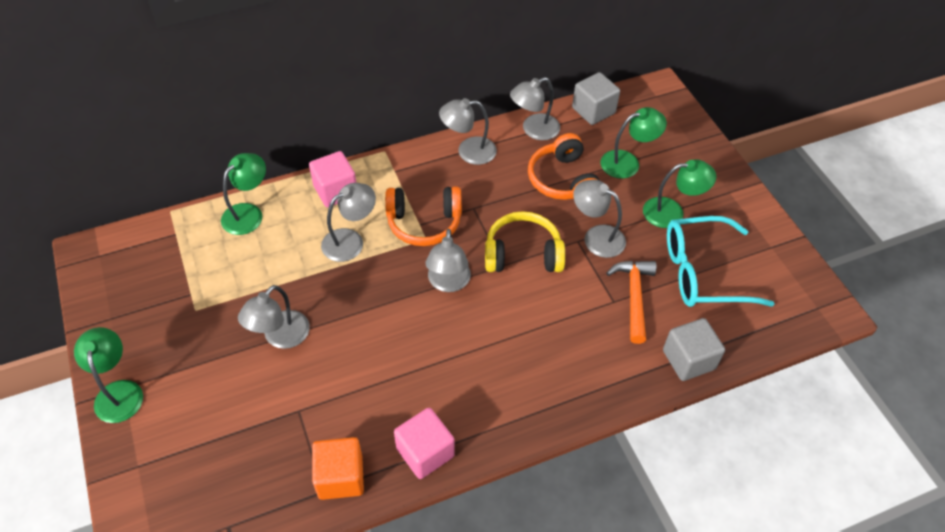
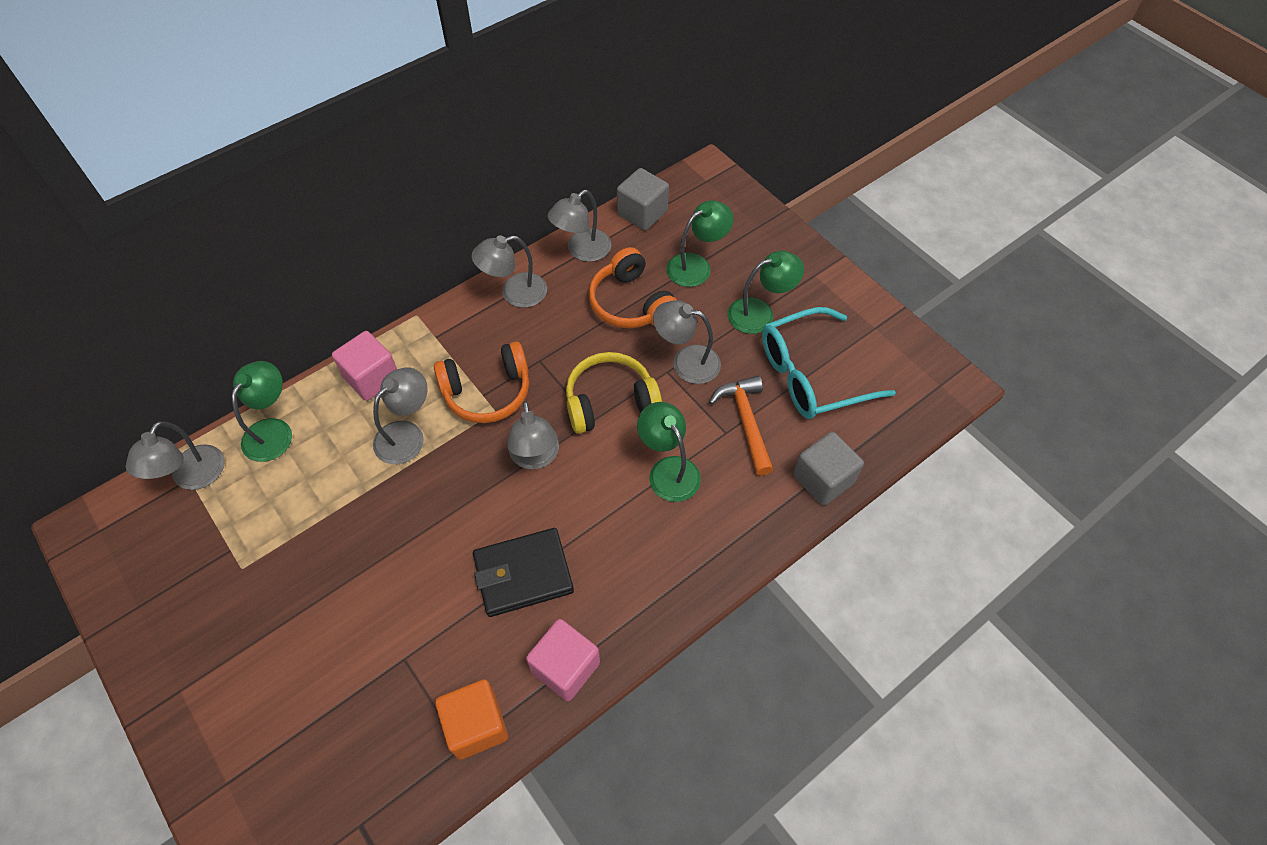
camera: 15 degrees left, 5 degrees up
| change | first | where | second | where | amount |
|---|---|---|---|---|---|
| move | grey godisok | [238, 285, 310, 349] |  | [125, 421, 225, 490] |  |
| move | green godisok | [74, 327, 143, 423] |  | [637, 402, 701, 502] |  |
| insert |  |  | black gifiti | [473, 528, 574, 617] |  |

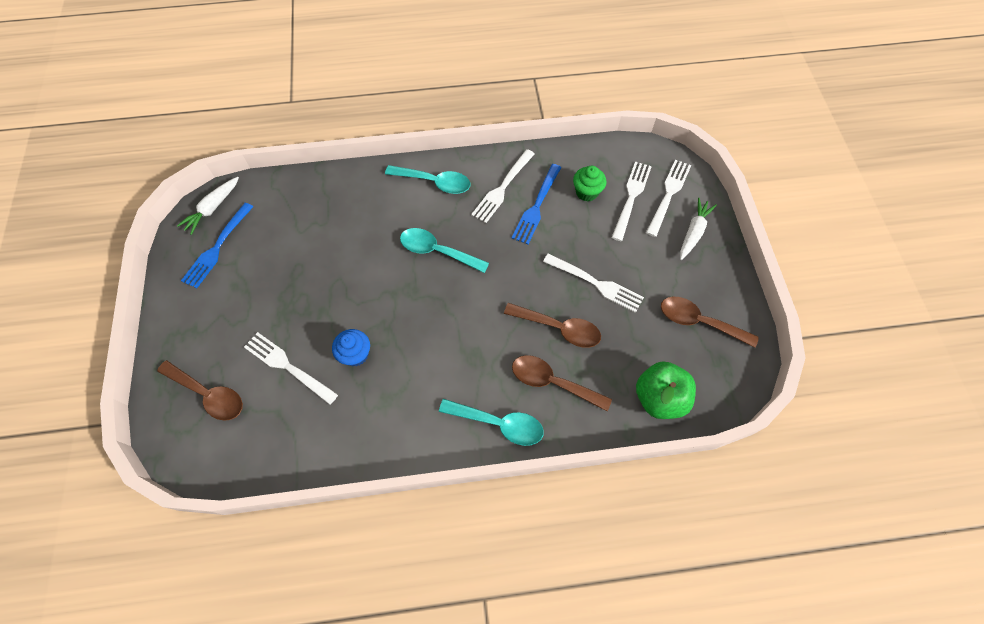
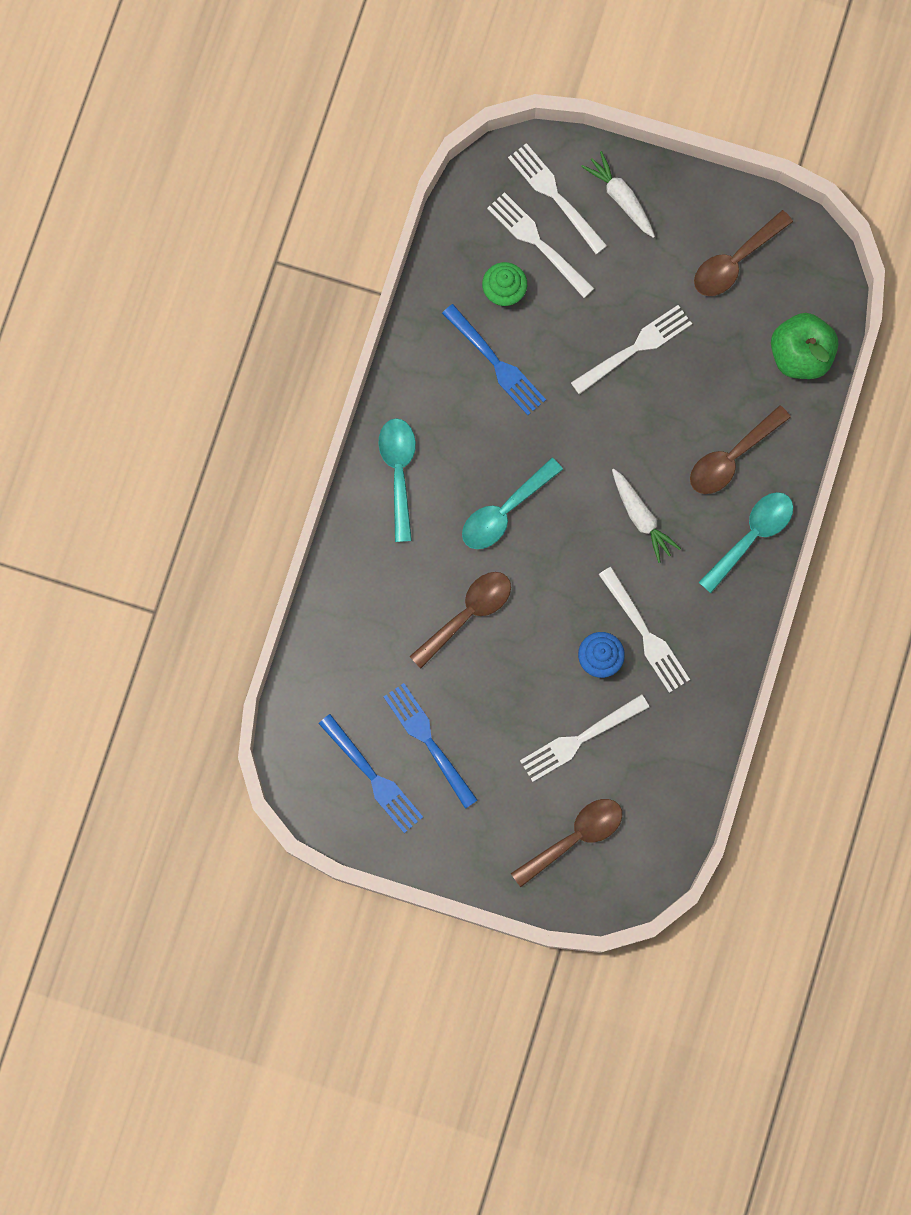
camera: 65 degrees left, 15 degrees up
| change | first | where | second | where | amount |
|---|---|---|---|---|---|
| move | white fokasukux | [471, 149, 535, 223] |  | [598, 567, 690, 693] |  |
| rotate | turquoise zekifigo | [385, 165, 471, 194] |  | [378, 418, 416, 542] | 45 degrees counterclockwise |
| move | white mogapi | [177, 177, 239, 235] |  | [612, 468, 681, 563] |  |
| move | brown zekifigo | [504, 303, 601, 348] |  | [409, 572, 511, 668] |  |
| insert |  |  | blue fokasukux | [383, 683, 478, 809] |  |

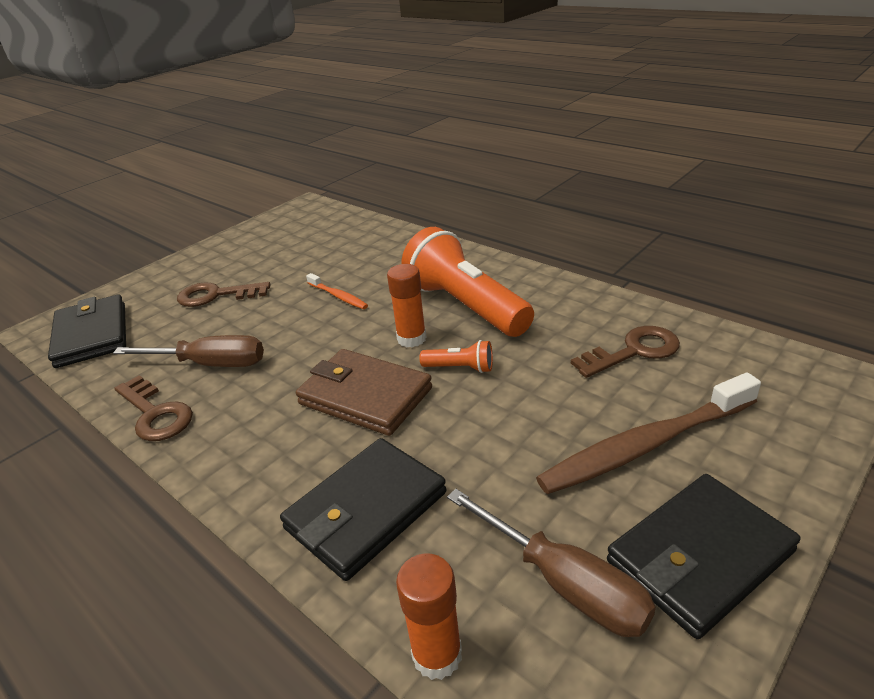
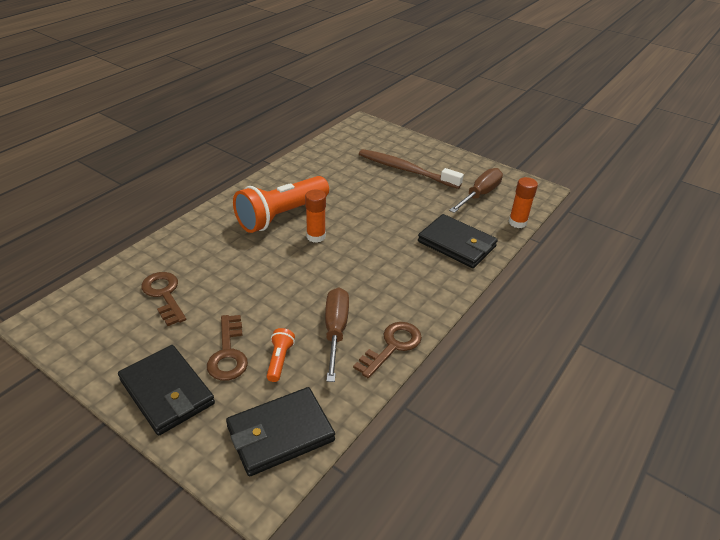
camera: 100 degrees left, 5 degrees up
| change | first | where | second | where | amount |
|---|---|---|---|---|---|
| delete | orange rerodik | [306, 273, 368, 309] |  |  |  |
| move | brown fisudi | [571, 326, 680, 378] |  | [141, 272, 186, 326] |  |
| move | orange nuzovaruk | [419, 340, 493, 373] |  | [267, 328, 295, 382] |  |
| delete | brown gifiti | [296, 349, 432, 436] |  |  |  |
| rotate | brown rerodik | [536, 372, 761, 494] |  | [359, 149, 464, 189] | 150 degrees clockwise |
| move | black gifiti | [607, 474, 801, 639] |  | [118, 345, 215, 435] |  |

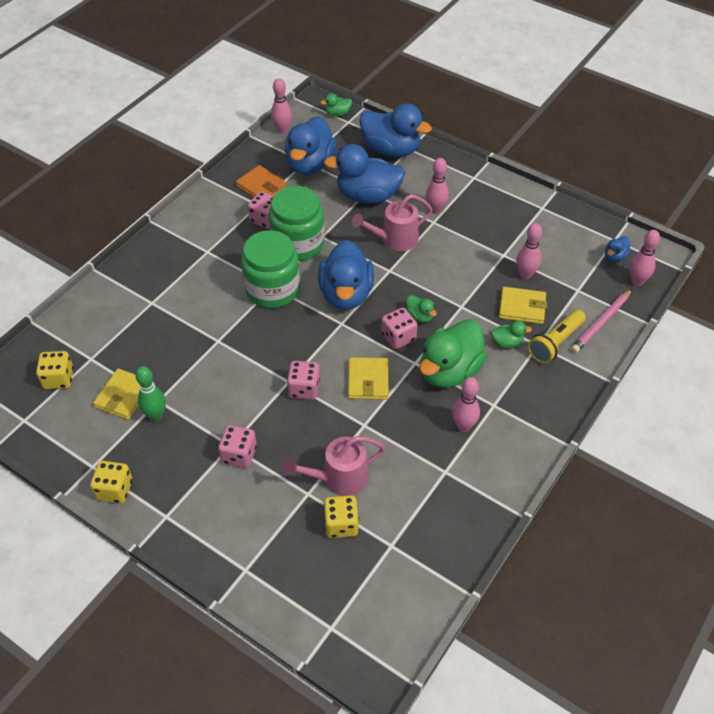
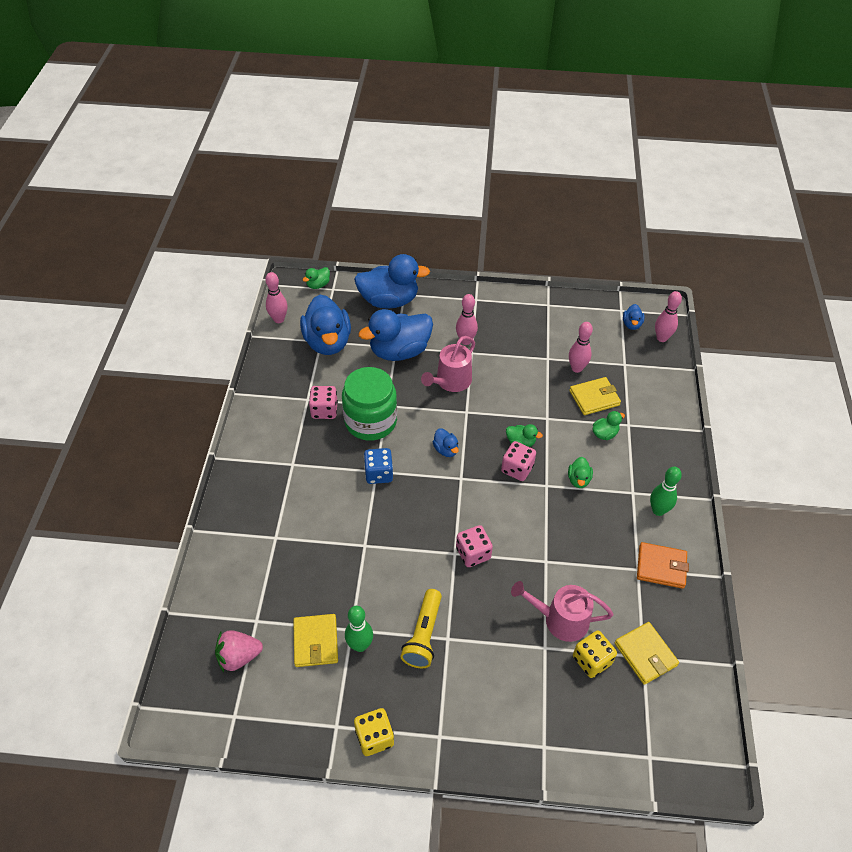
camera: 30 degrees left, 0 degrees up
| change | first | where | second | where | amount |
|---|---|---|---|---|---|
| move | orange gifiti | [236, 165, 287, 197] |  | [637, 542, 689, 589] |  |
| replace | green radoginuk | [241, 230, 300, 308] | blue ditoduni | [364, 448, 393, 484] |  |
| resize | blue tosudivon | [318, 240, 374, 310] |  | [433, 428, 459, 457] | x0.44 |
| delete | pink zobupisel | [571, 289, 632, 353] |  |  |  |
| move | yellow nuzovaruk | [528, 310, 586, 364] |  | [400, 589, 442, 668] |  |
| resize | green tosudivon | [420, 319, 487, 388] |  | [568, 457, 593, 488] | x0.44 |
| replace | yellow ditoduni | [36, 351, 74, 389] | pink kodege | [215, 630, 263, 672] |  |
| move | yellow gifiti | [348, 357, 389, 399] |  | [614, 622, 679, 685] |  |
| delete | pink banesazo | [452, 377, 480, 432] |  |  |  |
| delete | pink ditoduni | [218, 425, 257, 468] |  |  |  |
| rotate | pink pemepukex | [283, 436, 385, 496] |  | [511, 581, 613, 642] | 60 degrees clockwise |
| insert |  |  | green banesazo | [650, 467, 682, 516] |  |

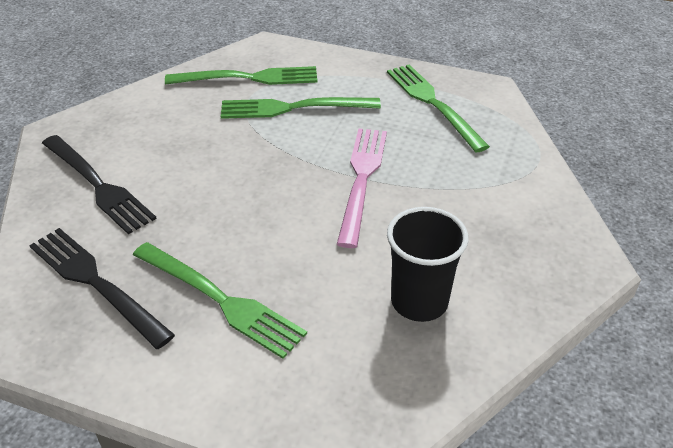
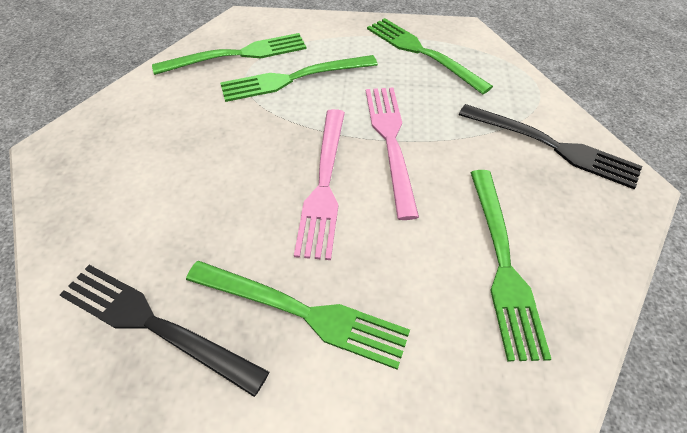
camera: 15 degrees left, 10 degrees up
| change | first | where | second | where | amount |
|---|---|---|---|---|---|
| move | black fokasukux | [42, 135, 157, 234] |  | [459, 104, 642, 189] |  |
| replace | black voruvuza | [387, 207, 469, 322] | green fokasukux | [470, 170, 551, 361] |  |
| insert |  |  | pink fokasukux | [294, 109, 345, 260] |  |

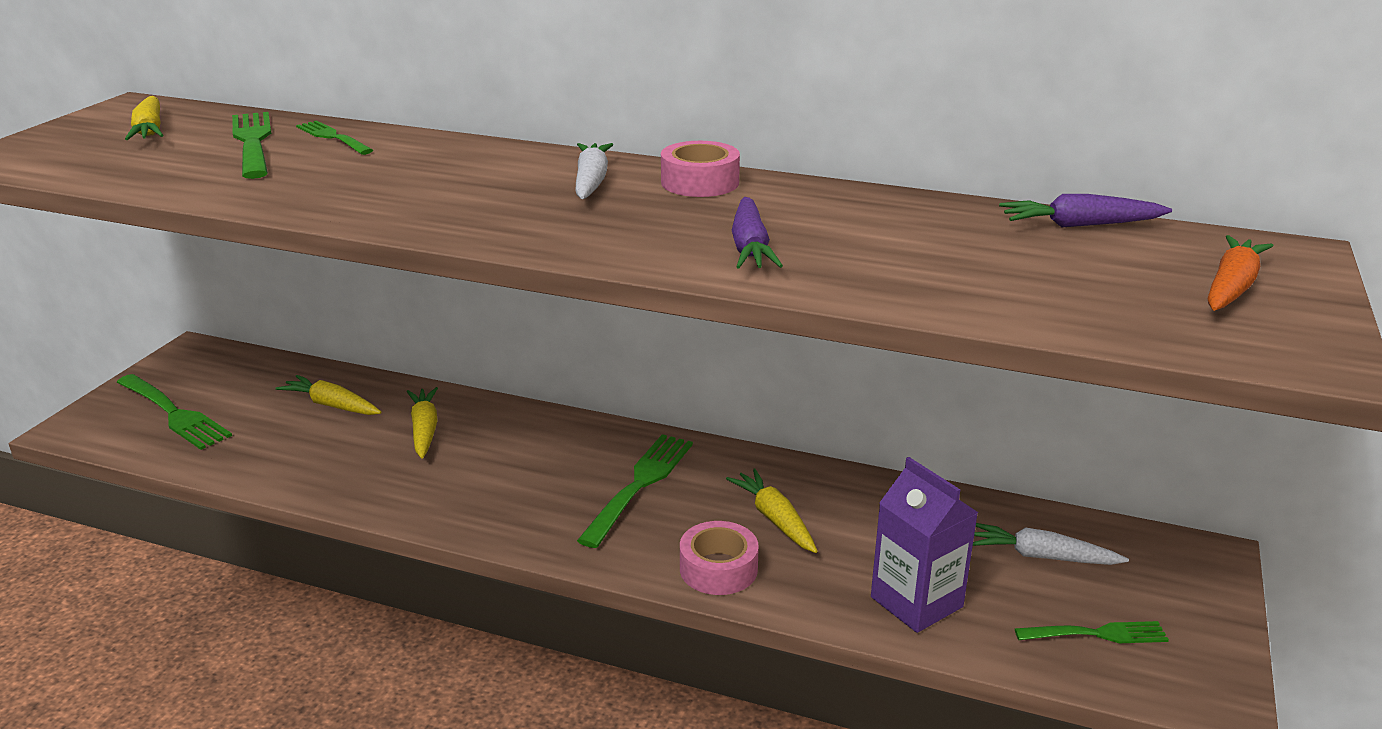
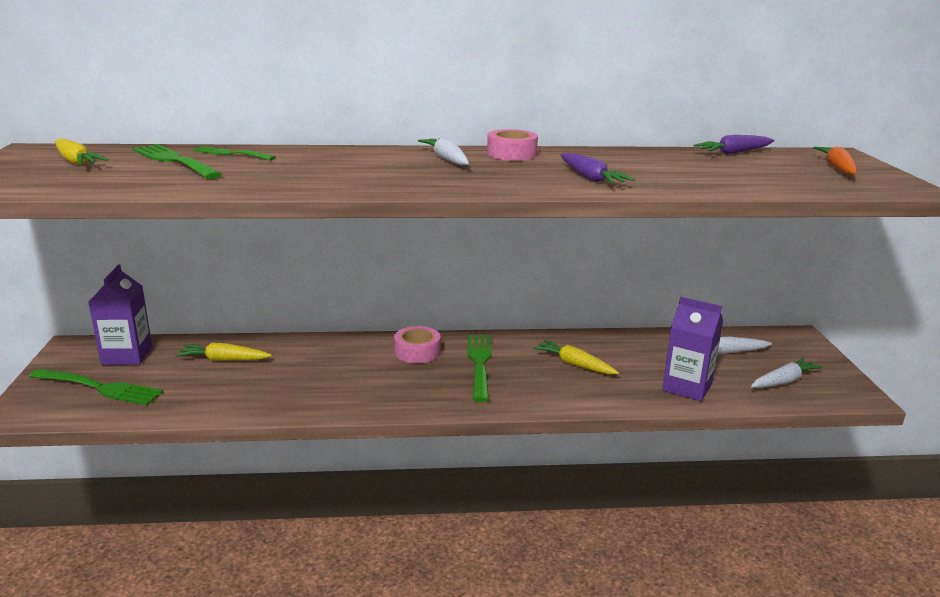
camera: 25 degrees left, 5 degrees down
| change | first | where | second | where | amount |
|---|---|---|---|---|---|
| delete | yellow mogapi | [407, 387, 438, 459] |  |  |  |
| move | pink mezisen | [680, 521, 759, 595] |  | [394, 326, 440, 364] |  |
| replace | green fokasukux | [1015, 621, 1169, 643] | white mogapi | [751, 357, 823, 388] |  |
| insert |  |  | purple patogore | [89, 264, 152, 365] |  |

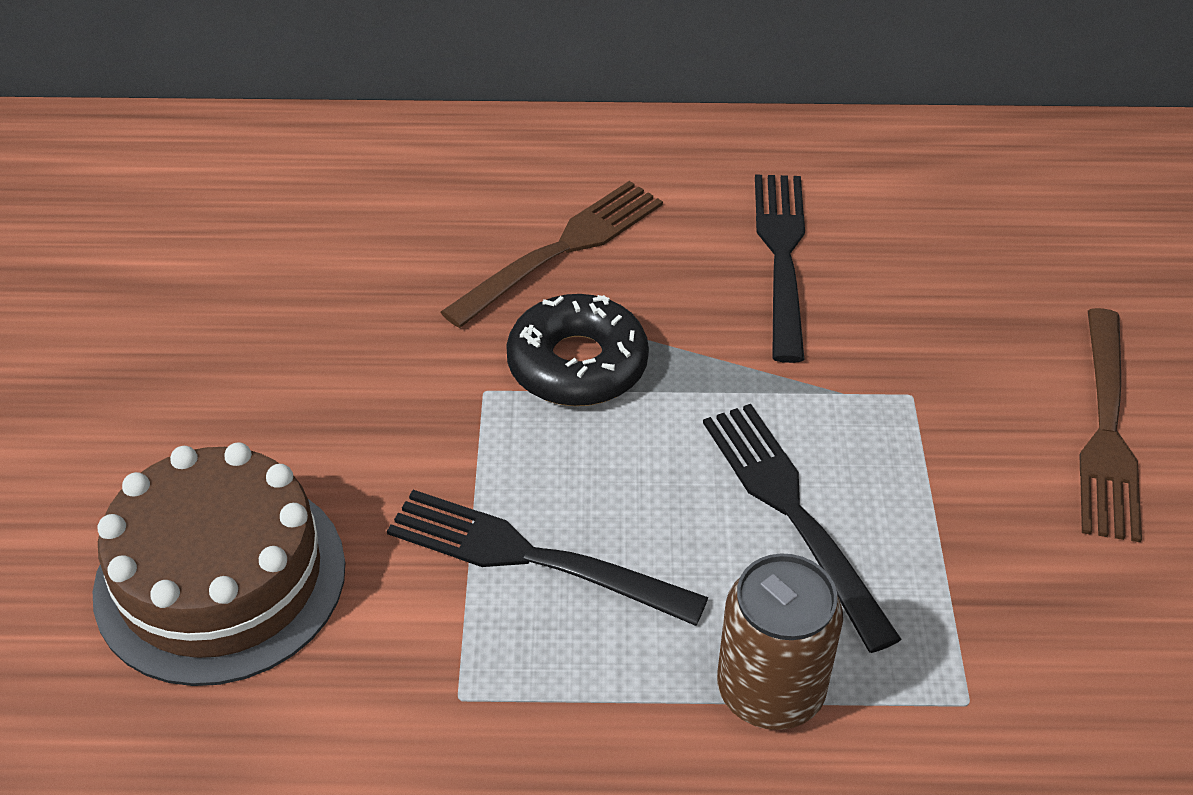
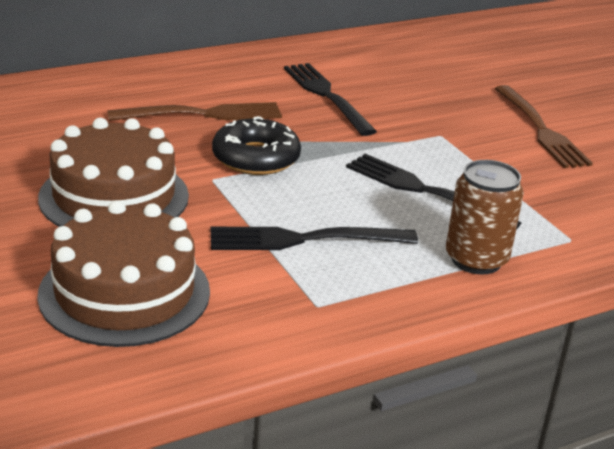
camera: 30 degrees left, 15 degrees down
| change | first | where | second | where | amount |
|---|---|---|---|---|---|
| rotate | brown fokasukux | [441, 181, 663, 328] |  | [107, 102, 282, 121] | 60 degrees clockwise |
| insert |  |  | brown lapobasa | [38, 118, 189, 227] |  |

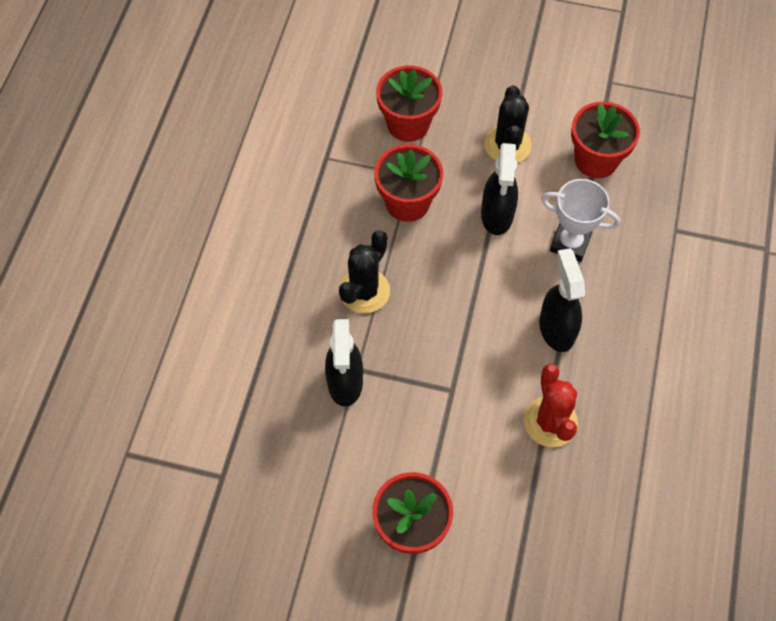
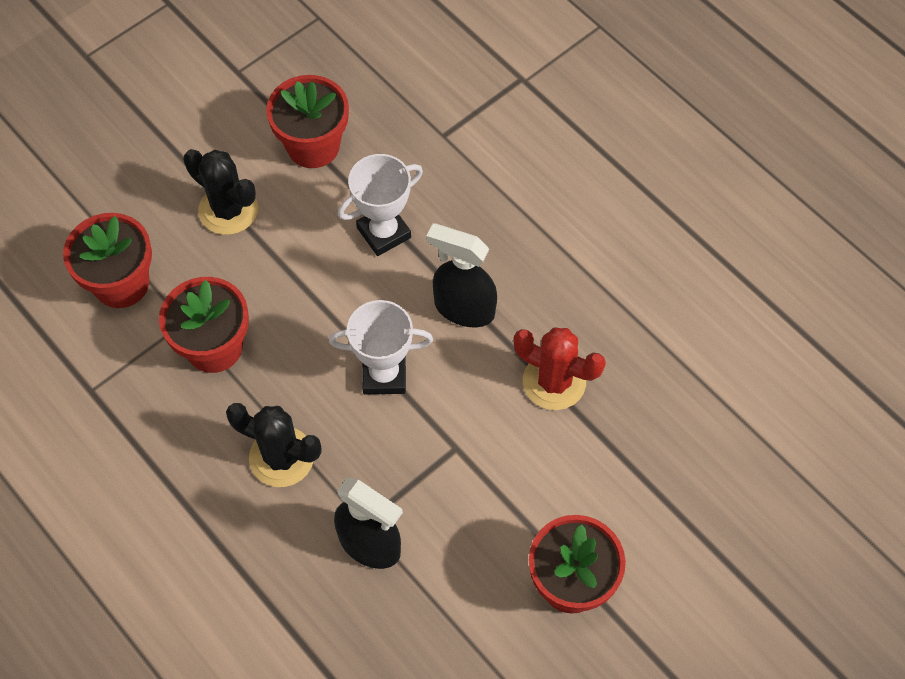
camera: 55 degrees left, 0 degrees up
| change | first | where | second | where | amount |
|---|---|---|---|---|---|
| delete | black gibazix | [481, 143, 518, 235] |  |  |  |
| rotate | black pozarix | [339, 230, 390, 314] |  | [226, 403, 322, 487] | 45 degrees counterclockwise |
| insert |  |  | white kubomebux | [329, 300, 433, 394] |  |

